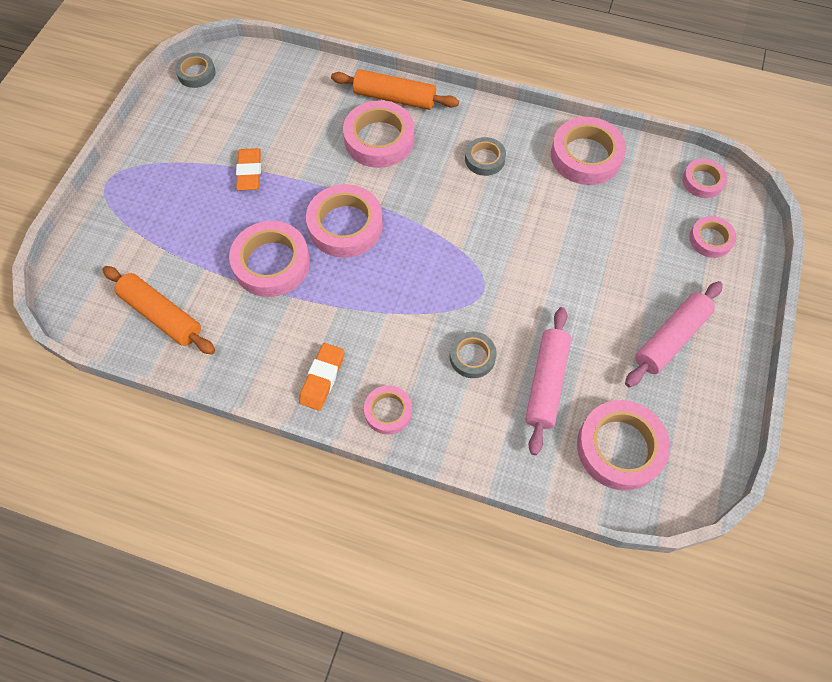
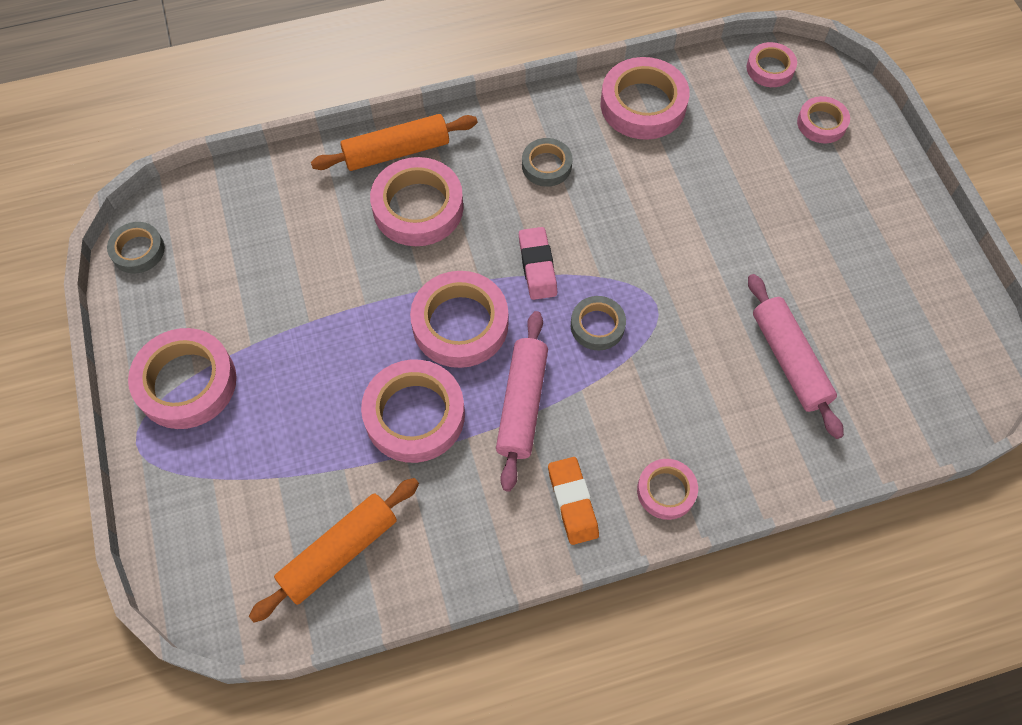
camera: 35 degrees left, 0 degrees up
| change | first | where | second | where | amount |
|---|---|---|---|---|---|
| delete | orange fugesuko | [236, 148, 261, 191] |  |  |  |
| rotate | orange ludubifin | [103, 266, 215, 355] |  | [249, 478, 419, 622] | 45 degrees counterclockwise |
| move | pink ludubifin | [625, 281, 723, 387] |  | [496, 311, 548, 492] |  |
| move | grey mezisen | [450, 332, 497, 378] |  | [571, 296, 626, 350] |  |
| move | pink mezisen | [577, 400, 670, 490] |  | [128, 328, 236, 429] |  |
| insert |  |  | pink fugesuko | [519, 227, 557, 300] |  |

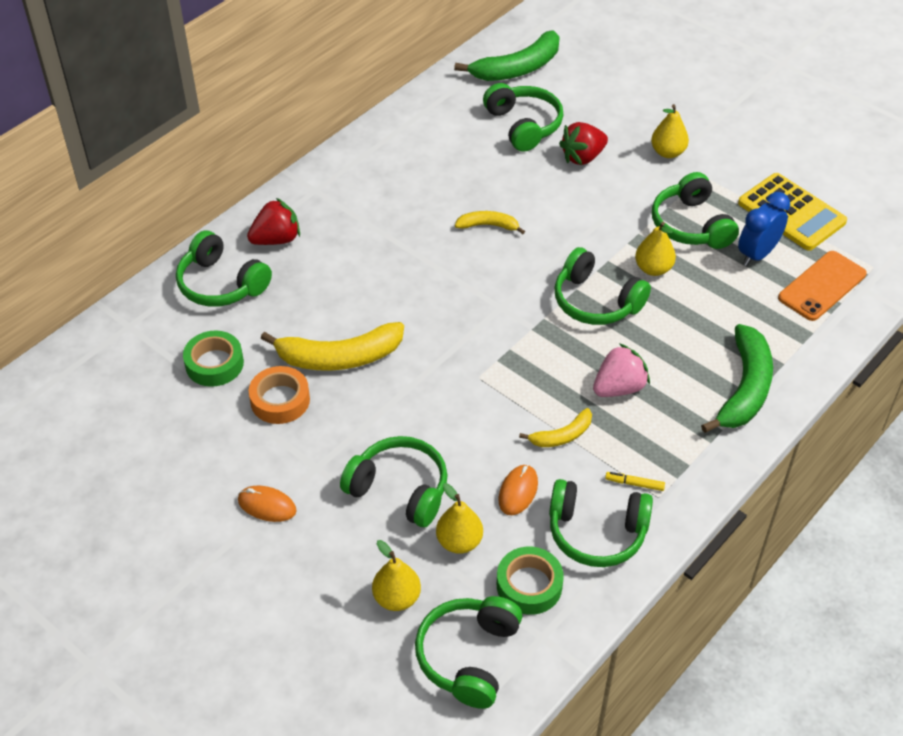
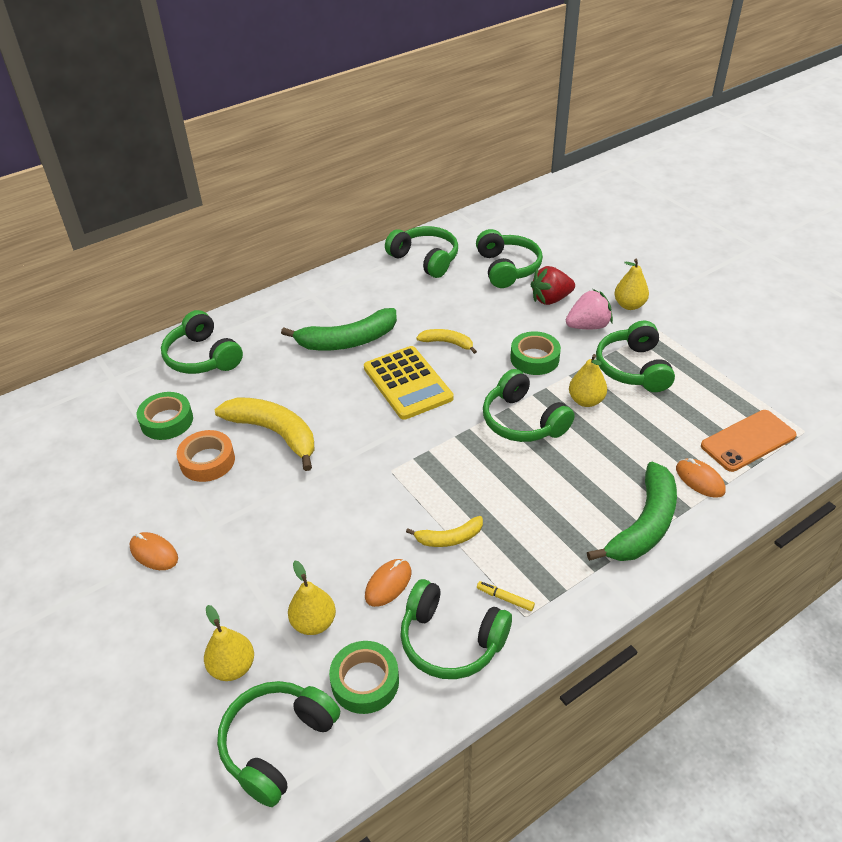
camera: 15 degrees right, 5 degrees down
| change | first | where | second | where | amount |
|---|---|---|---|---|---|
| move | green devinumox | [454, 30, 560, 81] |  | [281, 308, 397, 350] |  |
| move | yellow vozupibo | [738, 173, 847, 251] |  | [364, 346, 454, 420] |  |
| delete | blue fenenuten | [738, 192, 790, 266] |  |  |  |
| delete | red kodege | [247, 198, 300, 245] |  |  |  |
| rotate | yellow devinumox | [260, 322, 404, 371] |  | [215, 397, 315, 471] | 150 degrees counterclockwise |
| move | pink kodege | [593, 343, 650, 397] |  | [566, 289, 613, 329] |  |
| move | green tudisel | [340, 436, 448, 527] |  | [385, 226, 458, 278] |  |
| insert |  |  | green mezisen | [510, 331, 561, 375] |  |
| insert |  |  | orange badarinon | [676, 458, 726, 498] |  |

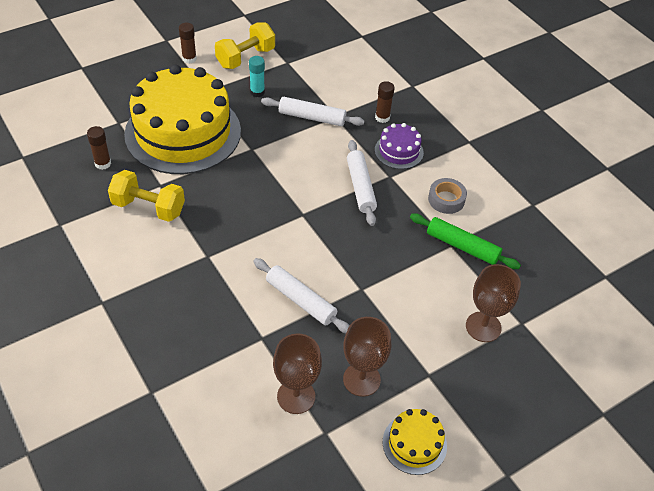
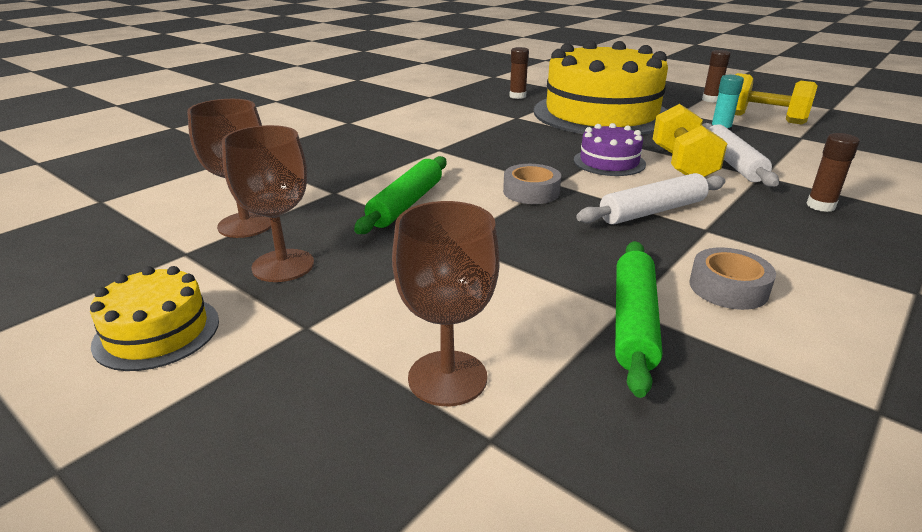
camera: 75 degrees right, 20 degrees down
| change | first | where | second | where | amount |
|---|---|---|---|---|---|
| move | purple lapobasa | [375, 123, 424, 169] |  | [574, 123, 646, 176] |  |
| move | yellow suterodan | [108, 170, 185, 222] |  | [653, 104, 728, 177] |  |
| recolor | white ludubifin | [253, 258, 350, 333] | green ludubifin | [354, 156, 447, 234] |  |
| insert |  |  | grey mezisen | [503, 164, 561, 204] |  |

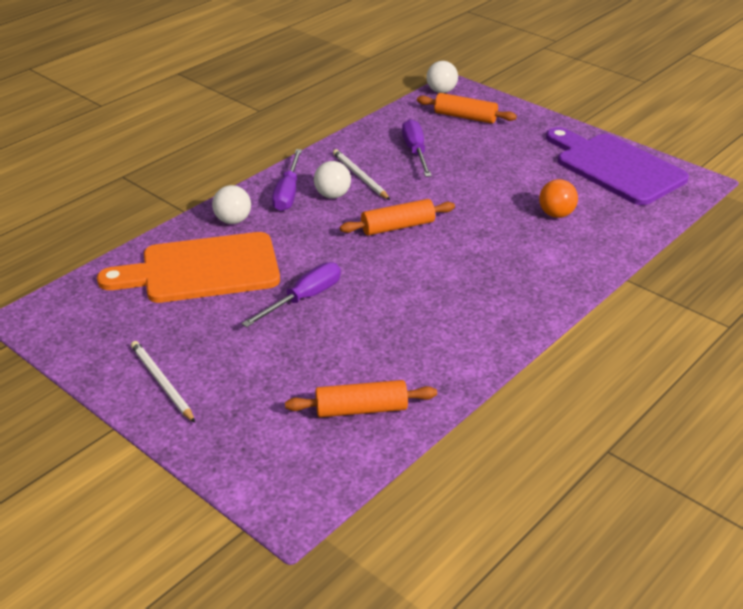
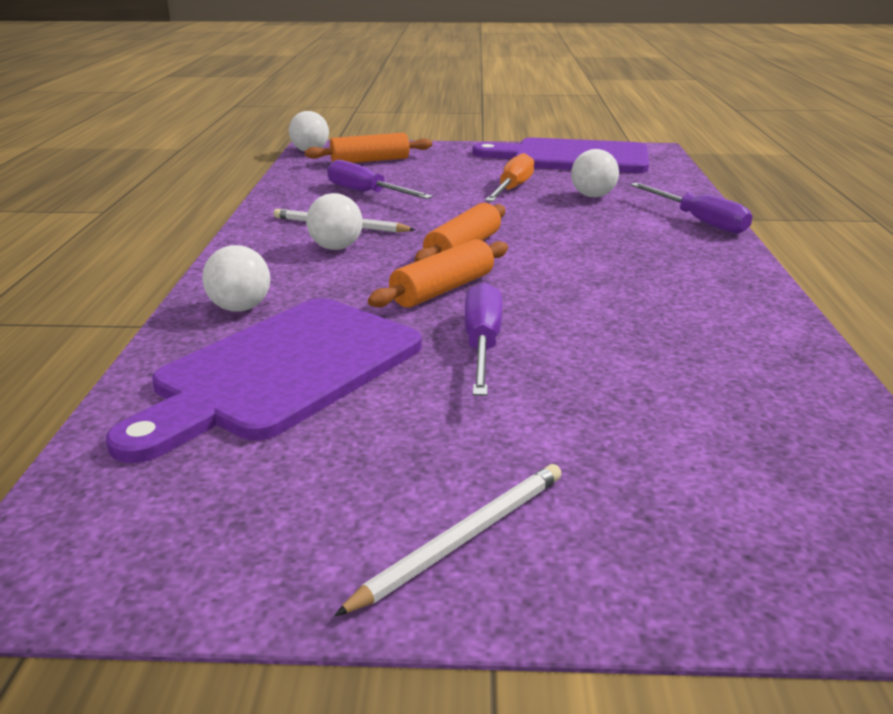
camera: 40 degrees left, 10 degrees down
| change | first | where | second | where | amount |
|---|---|---|---|---|---|
| move | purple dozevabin | [272, 149, 302, 211] |  | [630, 183, 753, 234] |  |
| recolor | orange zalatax | [539, 179, 578, 218] | white zalatax | [571, 149, 619, 197] |  |
| recolor | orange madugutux | [97, 232, 280, 303] | purple madugutux | [106, 298, 422, 463] |  |
| rotate | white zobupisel | [131, 341, 195, 423] |  | [334, 464, 562, 616] | 120 degrees clockwise |
| move | orange ludubifin | [285, 380, 437, 417] |  | [368, 239, 508, 308] |  |
| insert |  |  | orange dozevabin | [485, 153, 534, 202] |  |

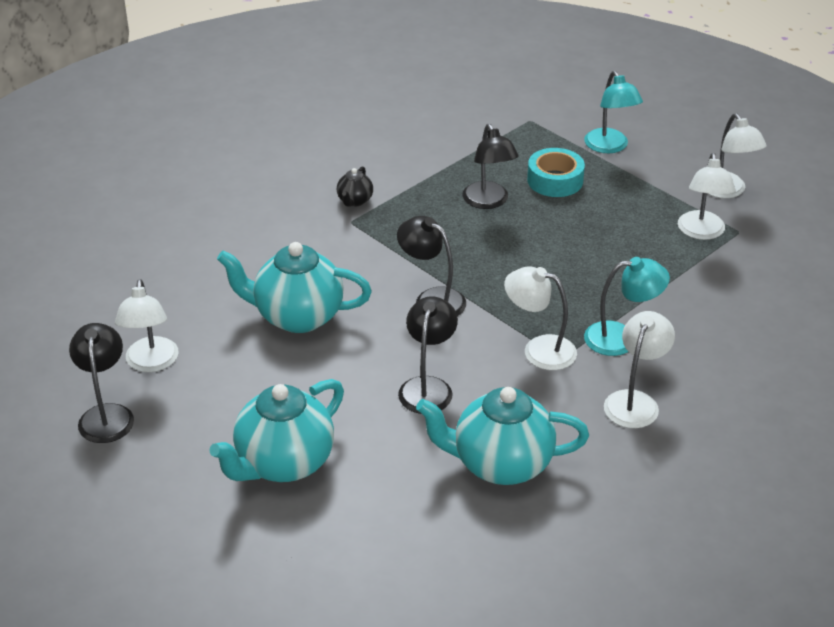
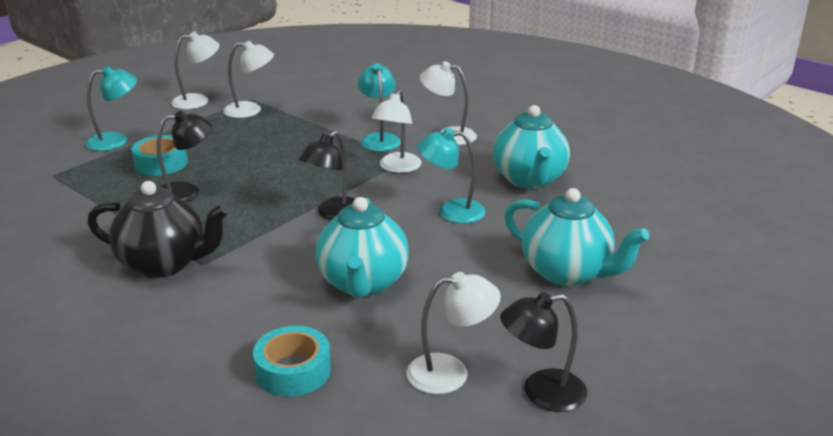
camera: 95 degrees left, 10 degrees down
| change | first | where | second | where | amount |
|---|---|---|---|---|---|
| resize | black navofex | [337, 167, 373, 207] |  | [87, 181, 229, 278] | x2.18 |
| recolor | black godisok | [398, 296, 458, 414] | turquoise godisok | [417, 128, 486, 223] |  |
| insert |  |  | turquoise mezisen | [253, 326, 331, 397] |  |

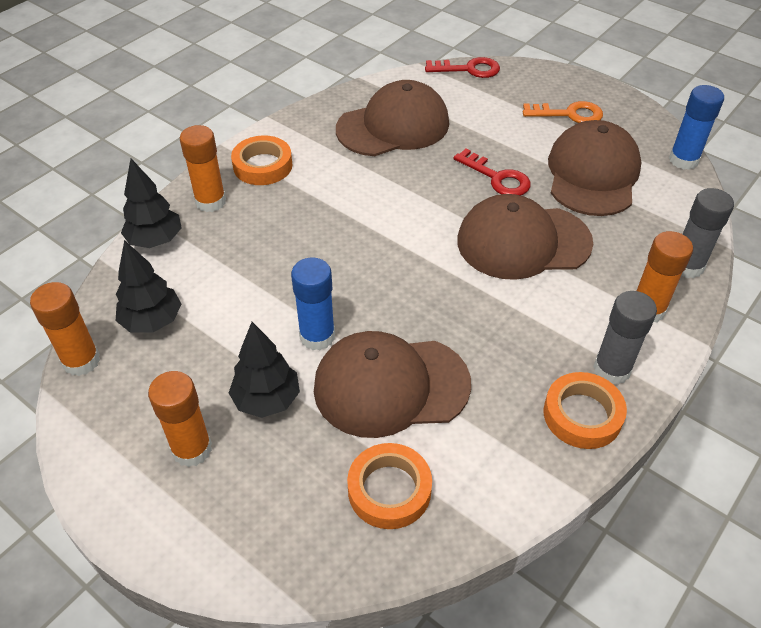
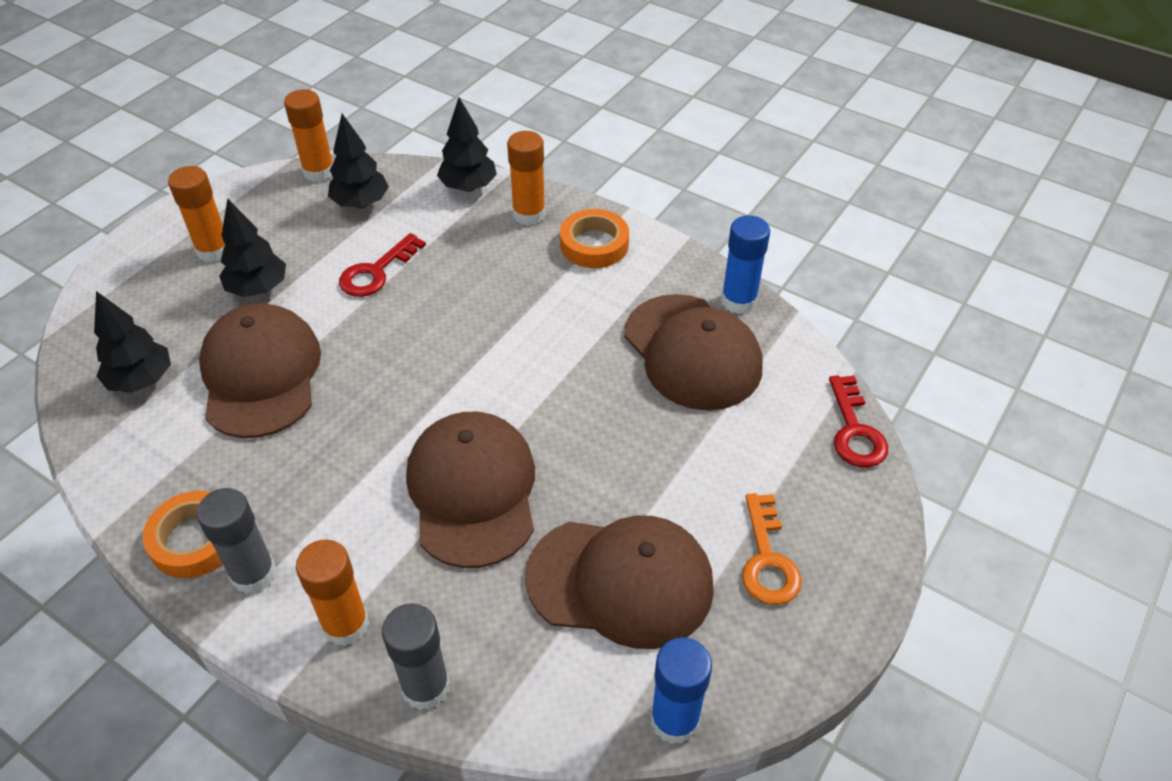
camera: 85 degrees right, 0 degrees up
| change | first | where | second | where | amount |
|---|---|---|---|---|---|
| move | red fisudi | [453, 149, 531, 196] |  | [339, 233, 426, 297] |  |
| move | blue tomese | [291, 257, 335, 350] |  | [721, 215, 770, 314] |  |
| replace | orange mezisen | [347, 443, 432, 529] | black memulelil | [94, 291, 171, 393] |  |

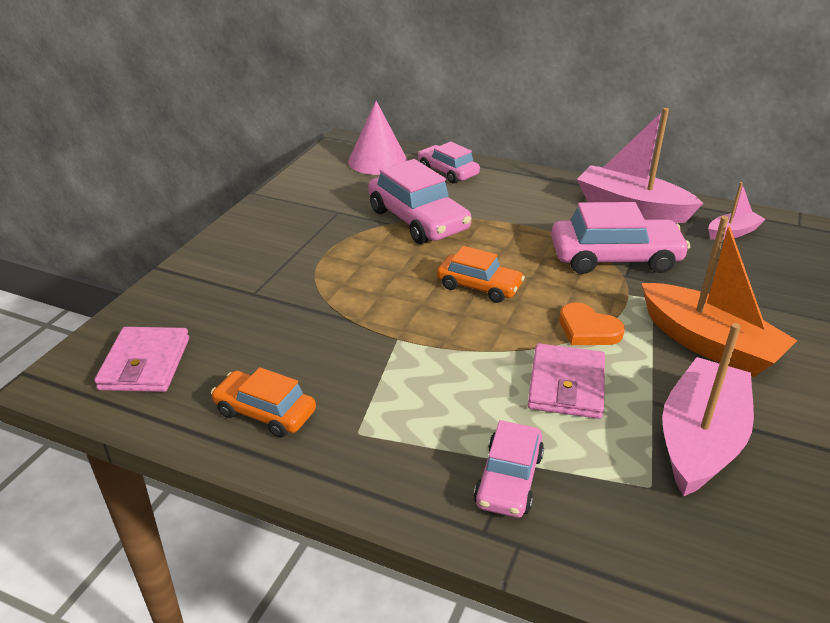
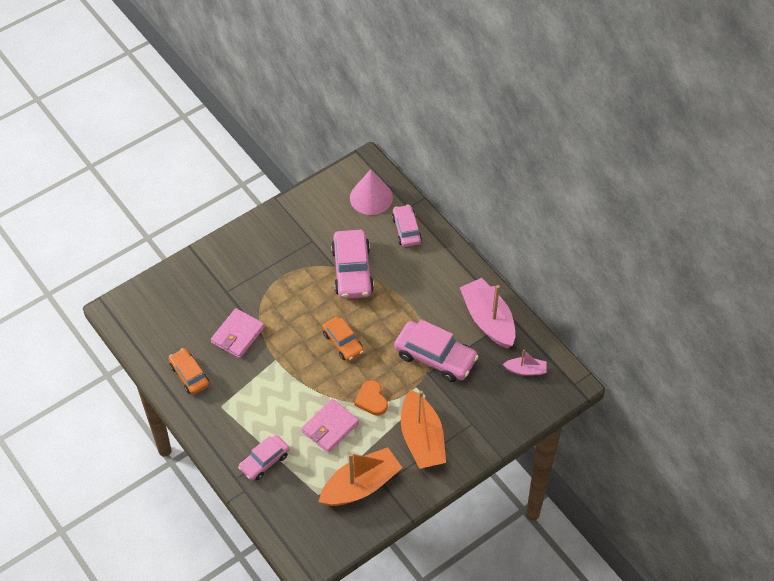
camera: 30 degrees right, 20 degrees up
| change | first | where | second | where | amount |
|---|---|---|---|---|---|
| recolor | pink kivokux | [662, 323, 754, 496] | orange kivokux | [319, 447, 402, 506] |  |
| move | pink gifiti | [94, 327, 189, 392] |  | [211, 308, 265, 358] |  |

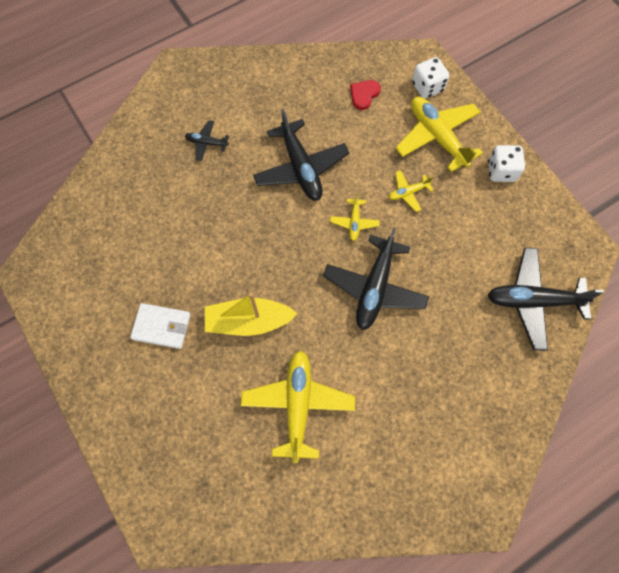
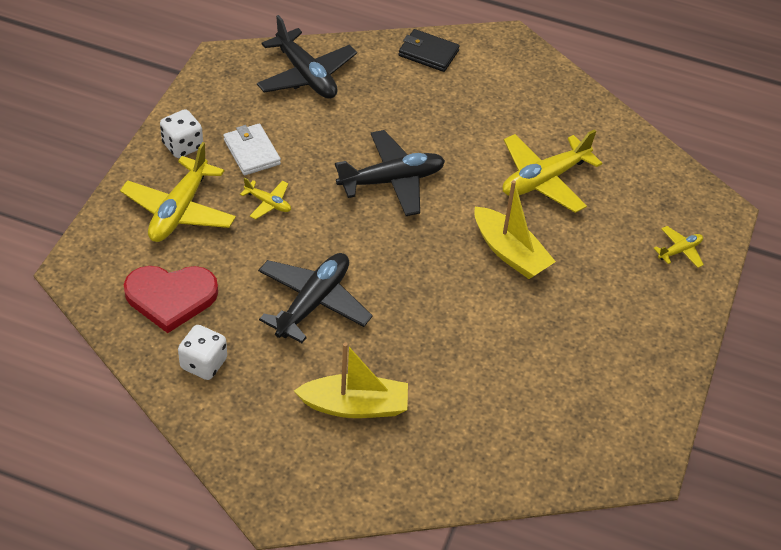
camera: 130 degrees left, 20 degrees down
| change | first | where | second | where | amount |
|---|---|---|---|---|---|
| move | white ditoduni | [412, 57, 449, 99] |  | [178, 325, 227, 380] |  |
| resize | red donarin | [350, 80, 381, 110] |  | [124, 266, 218, 333] | x1.92 |
| replace | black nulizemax | [185, 120, 229, 161] | yellow kivokux | [294, 342, 408, 418] |  |
| move | yellow nulizemax | [330, 193, 380, 241] |  | [653, 226, 704, 268] |  |
| move | white gifiti | [130, 303, 191, 349] |  | [223, 124, 281, 175] |  |
| insert |  |  | black gifiti | [399, 29, 460, 72] |  |

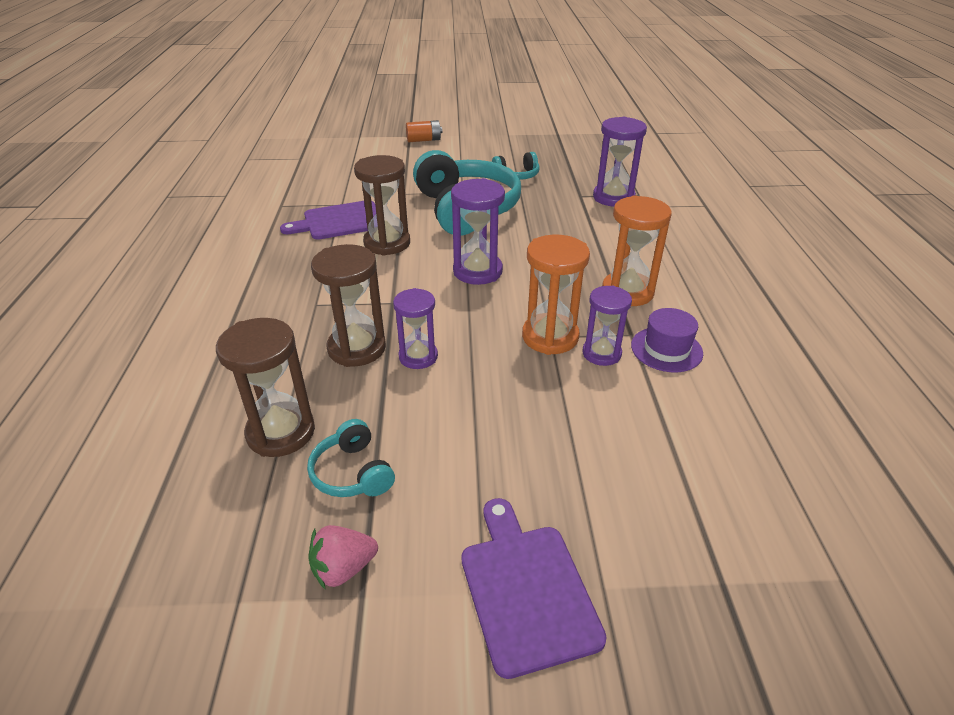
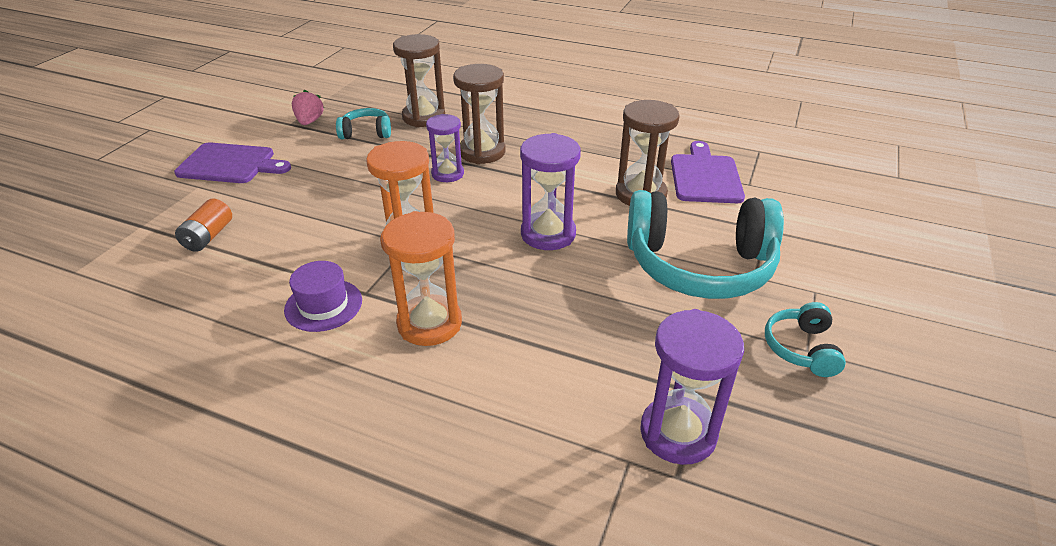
camera: 115 degrees right, 0 degrees up
| change | first | where | second | where | amount |
|---|---|---|---|---|---|
| move | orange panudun | [406, 120, 442, 142] |  | [175, 199, 232, 252] |  |
| delete | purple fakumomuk | [583, 285, 632, 366] |  |  |  |

